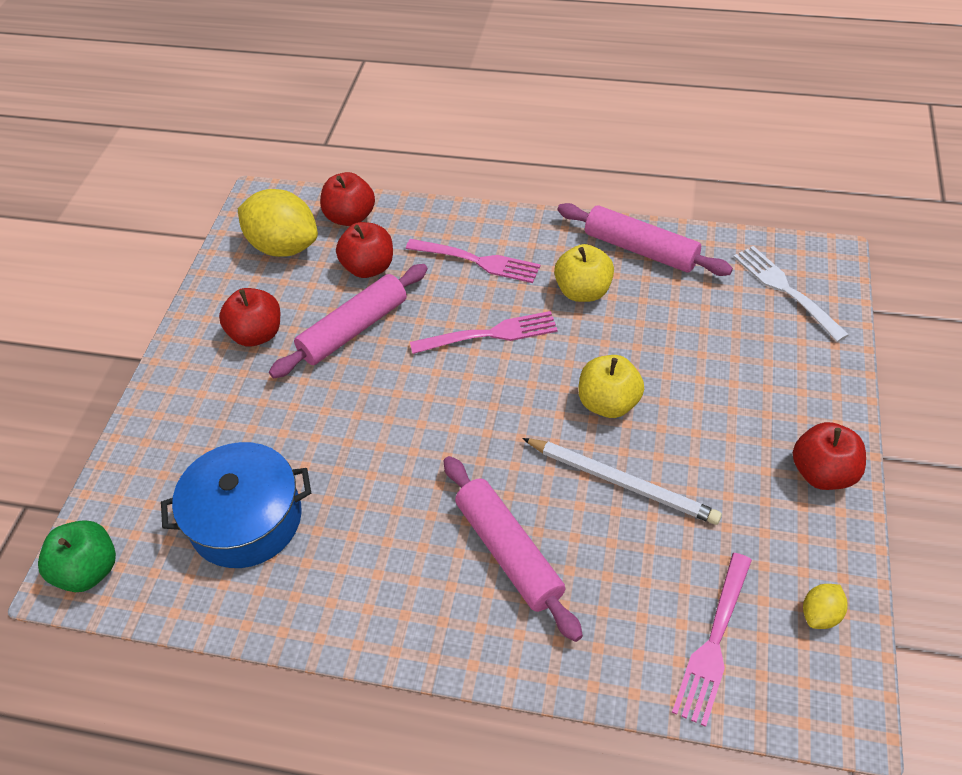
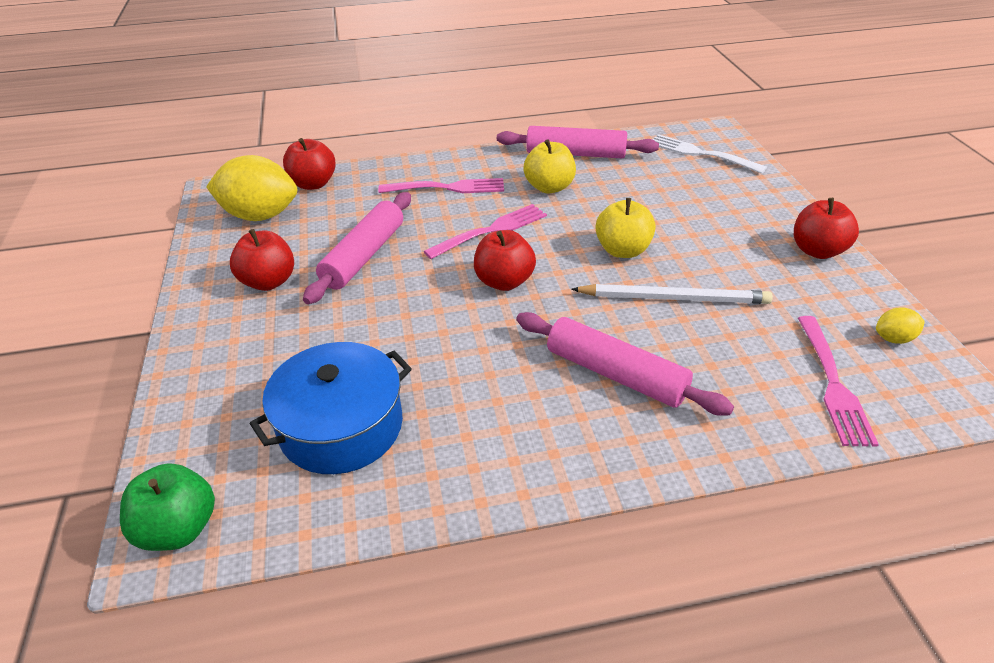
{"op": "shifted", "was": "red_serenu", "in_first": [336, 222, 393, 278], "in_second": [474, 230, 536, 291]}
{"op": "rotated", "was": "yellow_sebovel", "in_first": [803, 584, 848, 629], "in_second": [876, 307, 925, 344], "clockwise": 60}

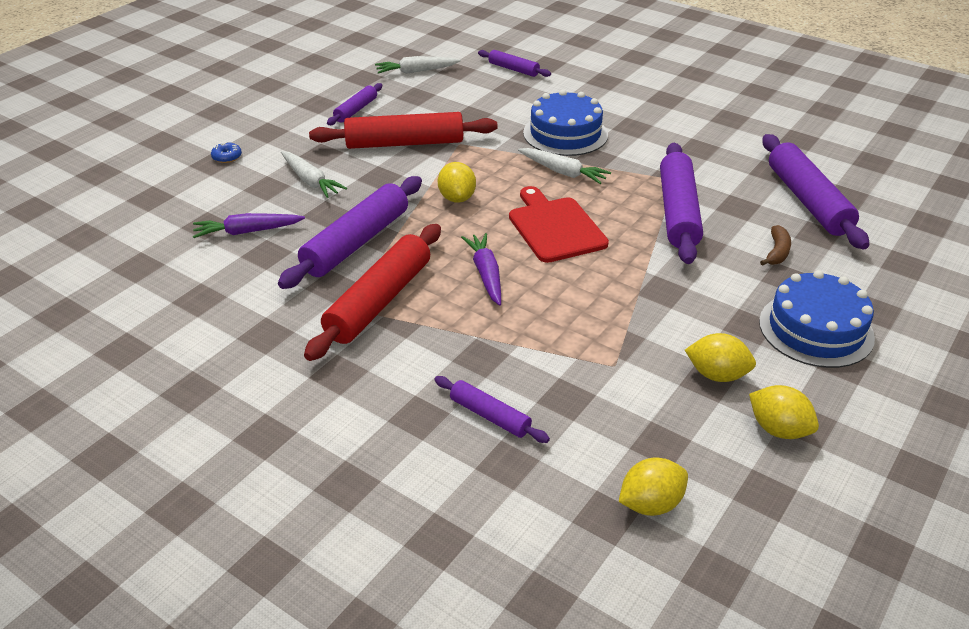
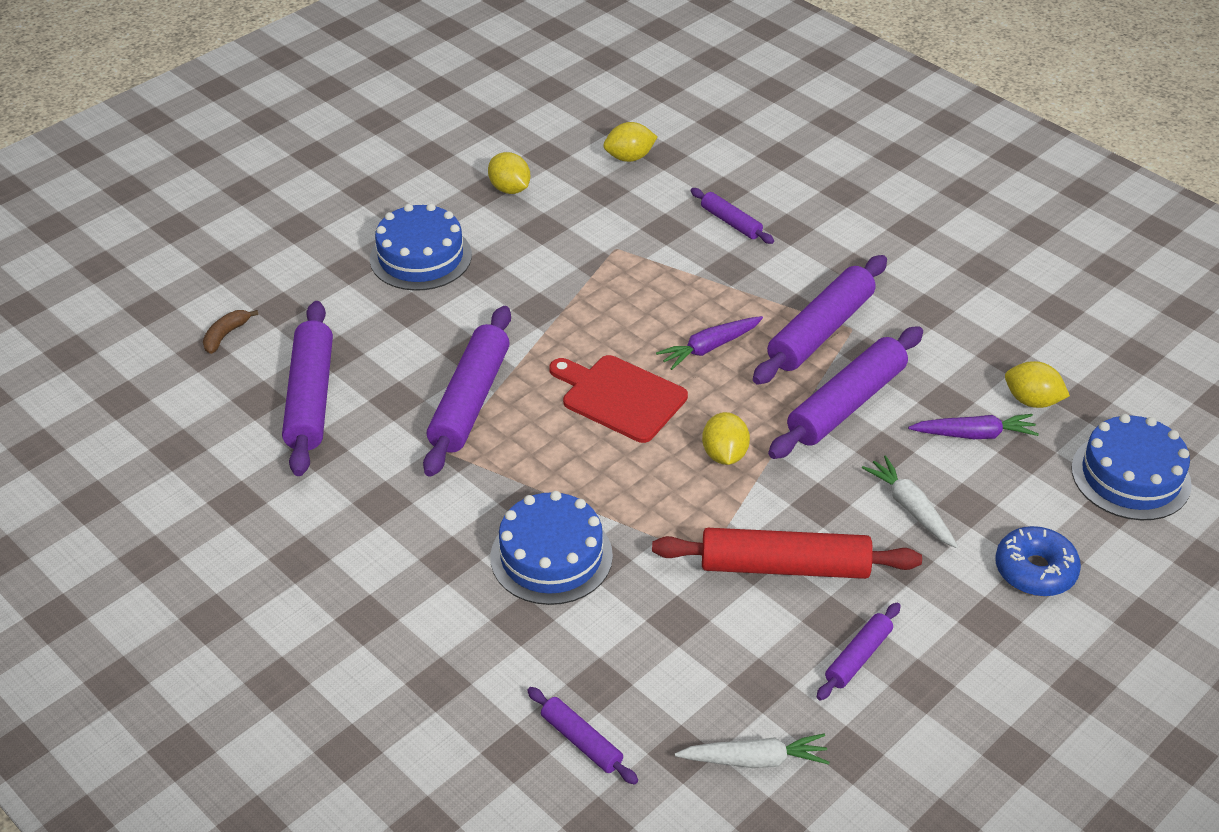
{"op": "gone", "was": "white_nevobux", "in_first": [518, 148, 611, 184]}
{"op": "new", "now": "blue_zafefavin", "in_second": [1071, 414, 1192, 520]}
{"op": "shifted", "was": "yellow_sebovel", "in_first": [685, 333, 756, 382], "in_second": [1005, 361, 1070, 408]}
{"op": "shifted", "was": "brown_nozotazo", "in_first": [760, 225, 791, 266], "in_second": [203, 310, 259, 354]}
{"op": "repainted", "was": "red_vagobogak", "now": "purple_vagobogak", "in_first": [304, 224, 441, 361], "in_second": [753, 255, 887, 385]}
{"op": "rotated", "was": "purple_nevobux", "in_first": [461, 233, 501, 306], "in_second": [656, 316, 763, 370], "clockwise": 60}
{"op": "rotated", "was": "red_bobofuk", "in_first": [509, 186, 609, 263], "in_second": [549, 355, 688, 443], "clockwise": 135}
{"op": "scaled", "was": "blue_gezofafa", "in_first": [211, 141, 242, 163], "in_second": [995, 526, 1081, 597], "ratio": 1.97}

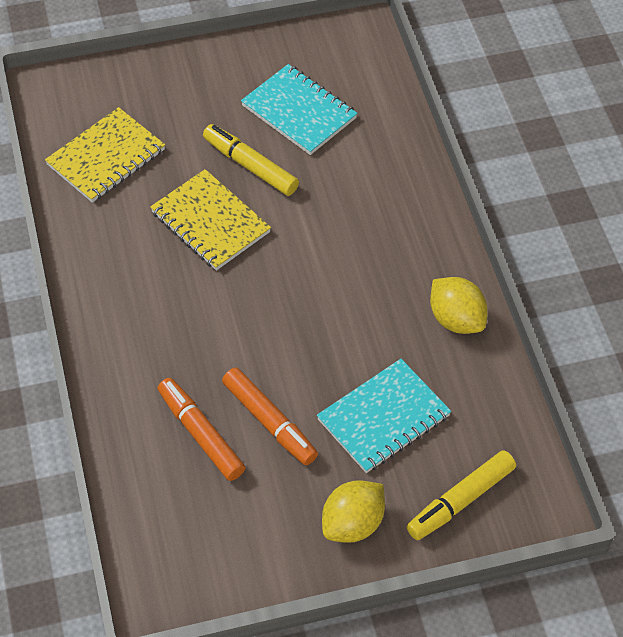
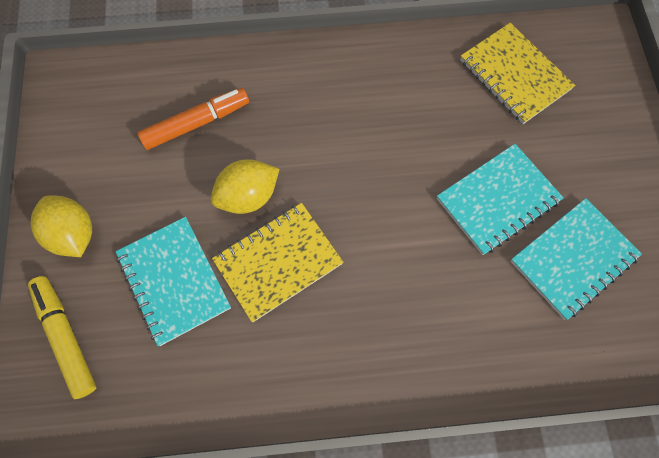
{"op": "gone", "was": "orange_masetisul", "in_first": [222, 367, 318, 465]}
{"op": "shifted", "was": "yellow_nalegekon", "in_first": [150, 169, 271, 271], "in_second": [212, 203, 343, 322]}
{"op": "shifted", "was": "yellow_sebovel", "in_first": [430, 277, 488, 334], "in_second": [211, 159, 279, 214]}
{"op": "swapped", "was": "yellow_masetisul", "now": "turquoise_nalegekon", "in_first": [203, 124, 299, 196], "in_second": [437, 144, 564, 255]}

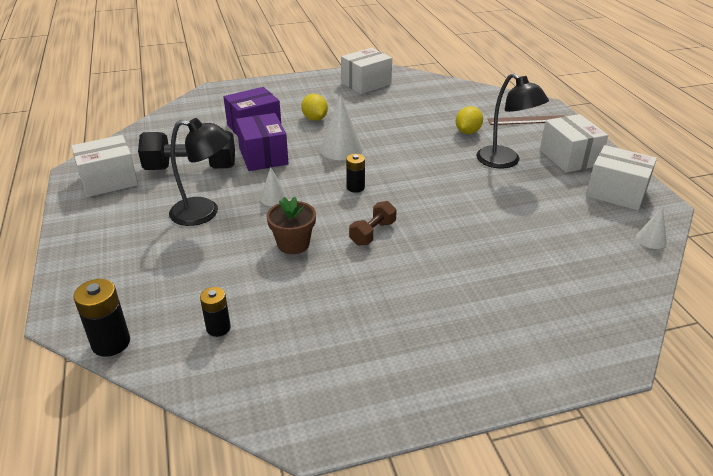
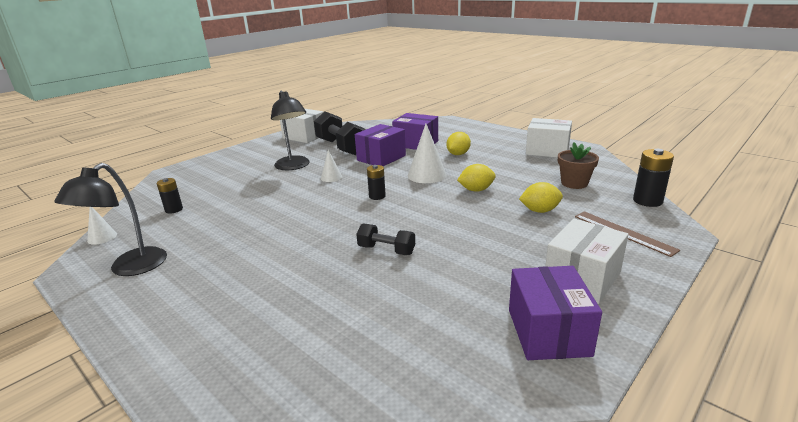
{"op": "gone", "was": "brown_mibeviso", "in_first": [349, 201, 397, 246]}
{"op": "new", "now": "black_mibeviso", "in_second": [356, 223, 415, 255]}
{"op": "new", "now": "yellow_sebovel", "in_second": [457, 164, 496, 191]}
{"op": "shifted", "was": "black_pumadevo", "in_first": [73, 279, 130, 357], "in_second": [633, 149, 674, 207]}
{"op": "shifted", "was": "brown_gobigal", "in_first": [266, 196, 316, 254], "in_second": [558, 142, 599, 189]}
{"op": "shifted", "was": "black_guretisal", "in_first": [476, 73, 549, 168], "in_second": [54, 163, 167, 276]}
{"op": "shifted", "was": "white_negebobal", "in_first": [636, 207, 667, 249], "in_second": [87, 207, 117, 245]}
{"op": "repainted", "was": "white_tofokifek", "now": "purple_tofokifek", "in_first": [586, 145, 657, 210], "in_second": [509, 266, 602, 360]}

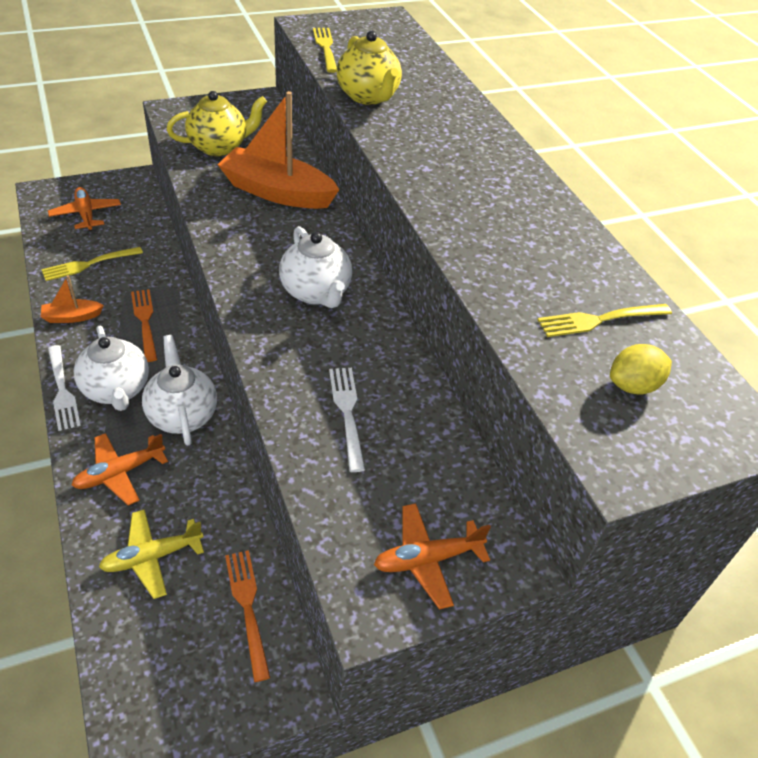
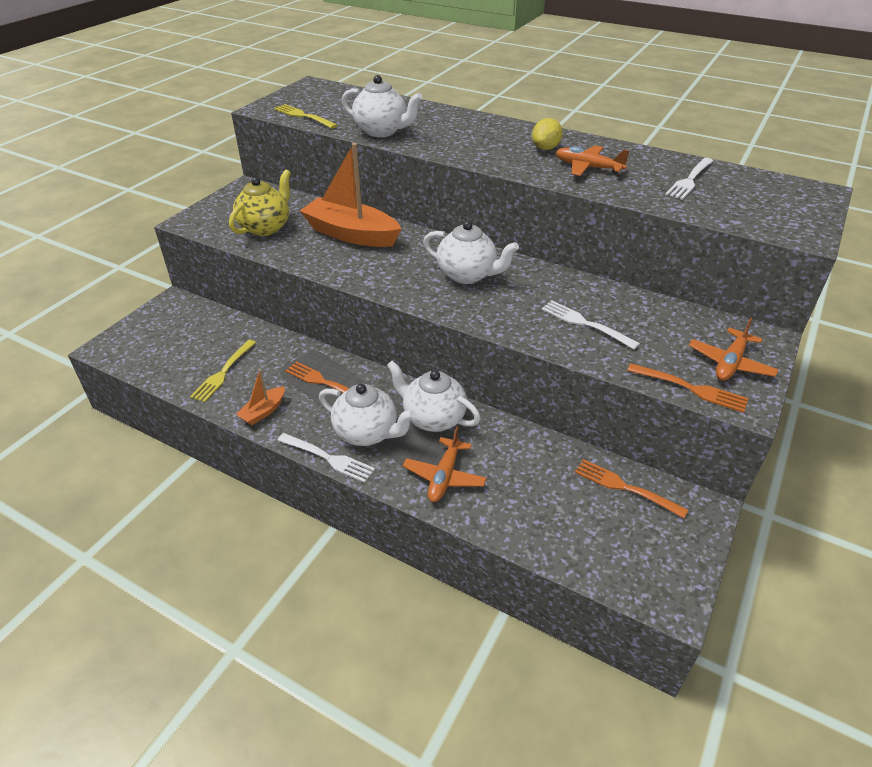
{"op": "gone", "was": "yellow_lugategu", "in_first": [99, 509, 204, 599]}
{"op": "new", "now": "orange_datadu", "in_second": [627, 363, 748, 413]}
{"op": "shifted", "was": "orange_lugategu", "in_first": [48, 187, 121, 231], "in_second": [556, 145, 629, 176]}
{"op": "shifted", "was": "yellow_sebovel", "in_first": [610, 344, 672, 394], "in_second": [532, 118, 563, 150]}
{"op": "repainted", "was": "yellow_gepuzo", "now": "white_gepuzo", "in_first": [336, 31, 402, 105], "in_second": [342, 75, 423, 137]}
{"op": "repainted", "was": "yellow_datadu", "now": "white_datadu", "in_first": [537, 304, 672, 337], "in_second": [665, 158, 713, 200]}
{"op": "rotated", "was": "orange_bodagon", "in_first": [217, 91, 340, 209], "in_second": [300, 143, 401, 247], "clockwise": 45}

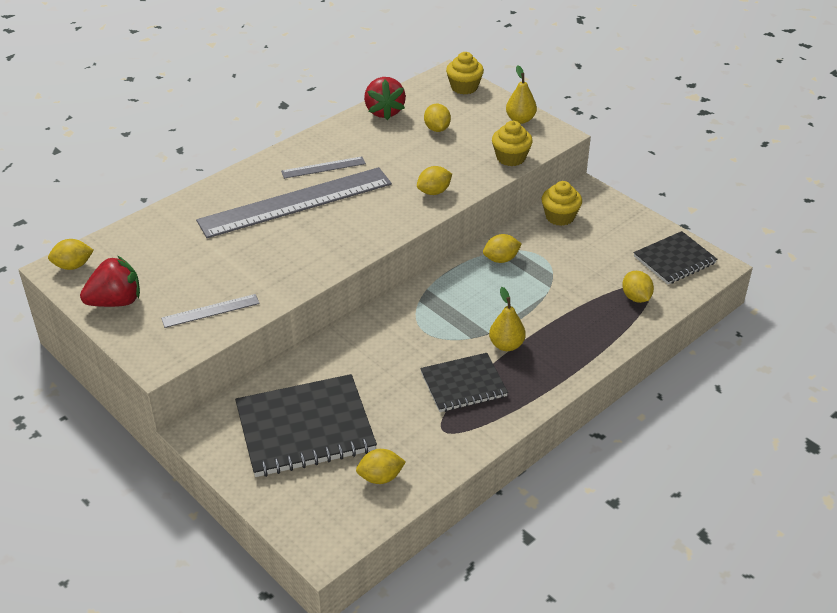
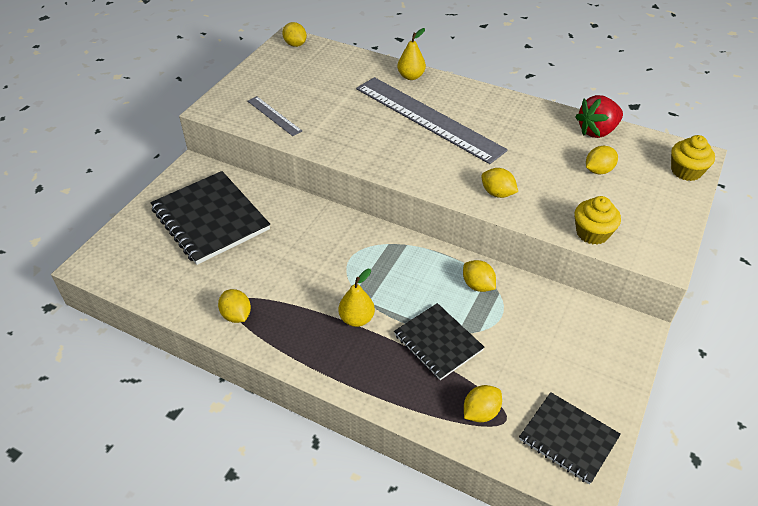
{"op": "gone", "was": "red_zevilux", "in_first": [80, 256, 140, 307]}
{"op": "gone", "was": "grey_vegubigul", "in_first": [281, 156, 366, 179]}
{"op": "gone", "was": "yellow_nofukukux", "in_first": [542, 181, 582, 226]}
{"op": "shifted", "was": "yellow_sebovel", "in_first": [356, 449, 406, 484], "in_second": [218, 289, 251, 323]}
{"op": "shifted", "was": "black_nalegekon", "in_first": [420, 353, 508, 412], "in_second": [394, 303, 485, 380]}
{"op": "shifted", "was": "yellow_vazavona", "in_first": [506, 66, 537, 124], "in_second": [397, 28, 426, 80]}

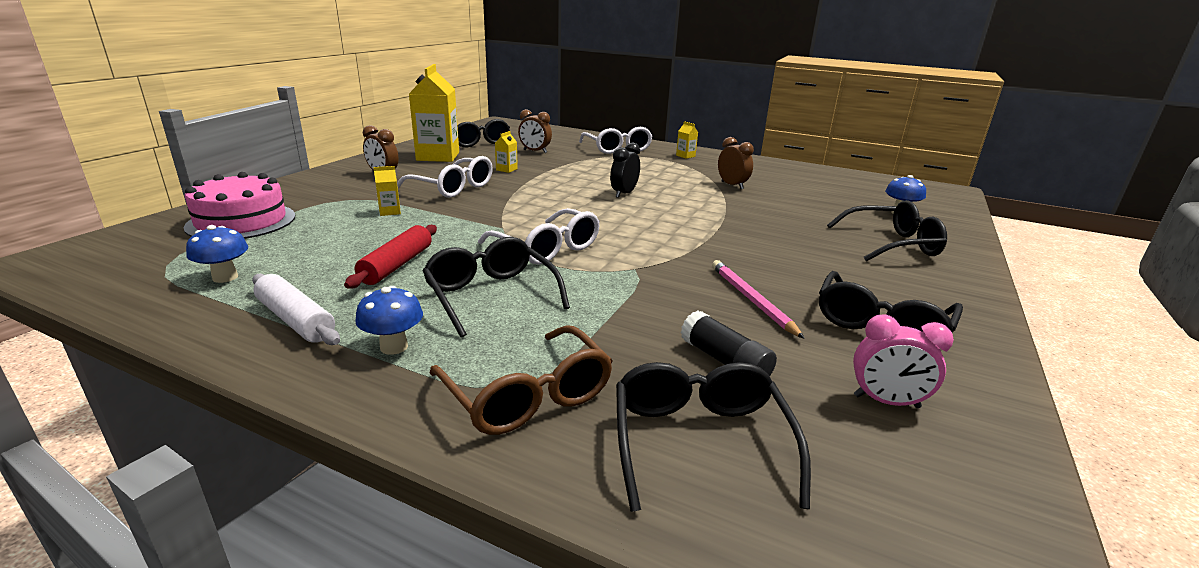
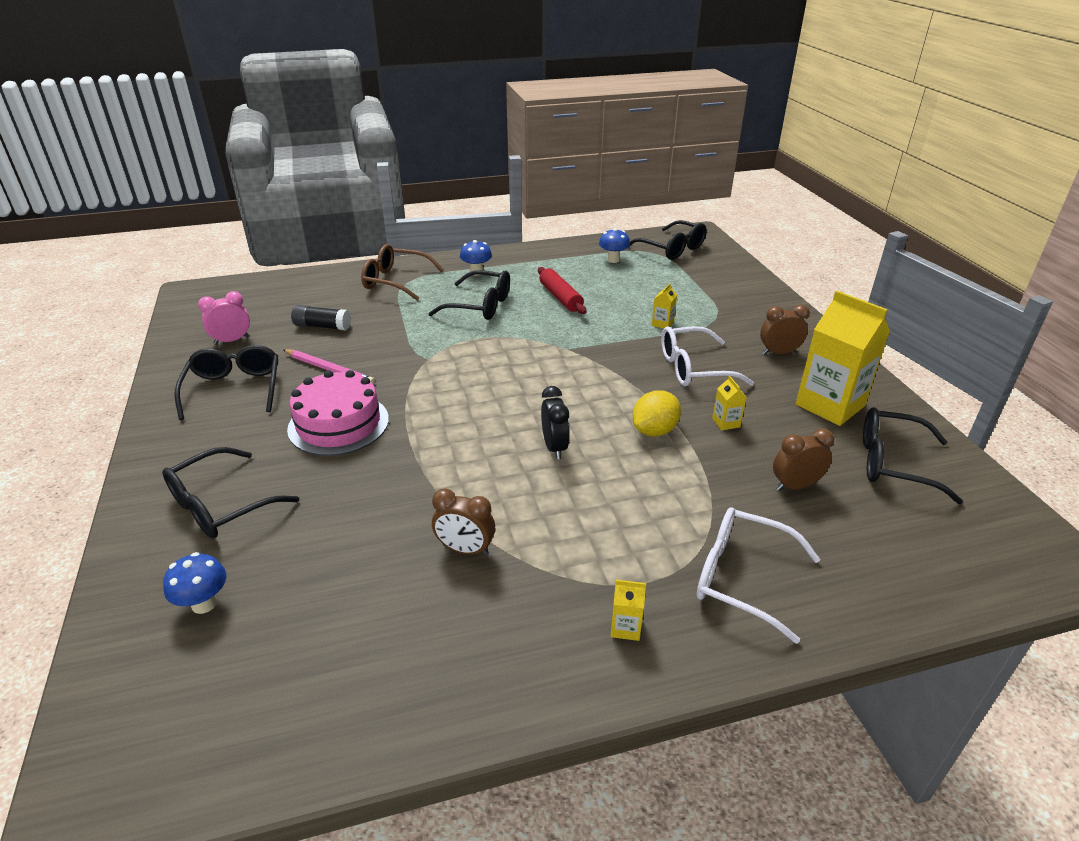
{"op": "gone", "was": "white_vagobogak", "in_first": [252, 274, 340, 345]}
{"op": "gone", "was": "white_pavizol", "in_first": [478, 208, 600, 265]}
{"op": "new", "now": "yellow_sebovel", "in_second": [633, 390, 681, 437]}
{"op": "shifted", "was": "pink_zafefavin", "in_first": [184, 172, 295, 239], "in_second": [287, 370, 389, 456]}
{"op": "shifted", "was": "black_pavizol", "in_first": [616, 362, 811, 512], "in_second": [630, 220, 707, 260]}

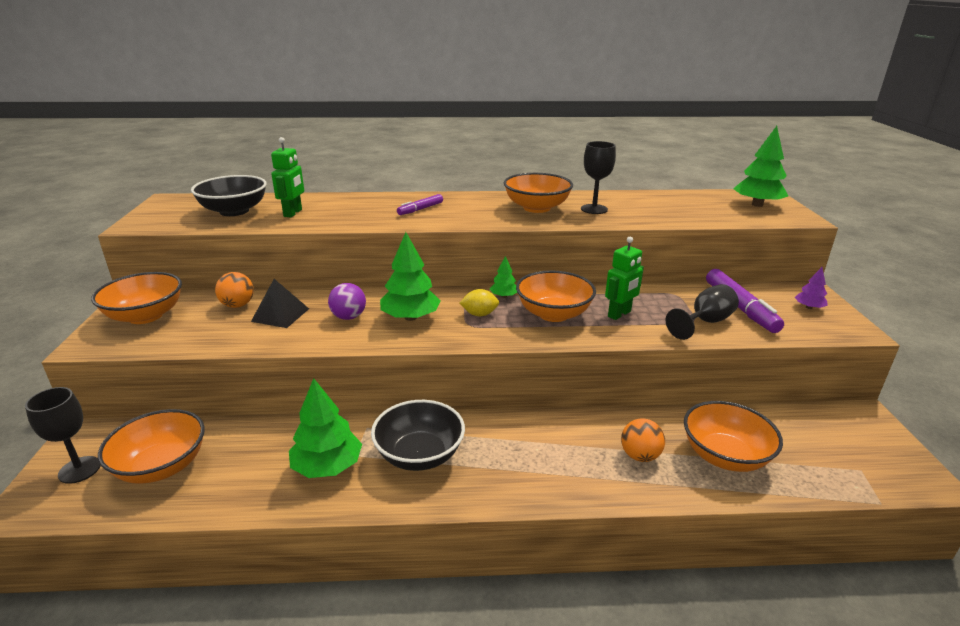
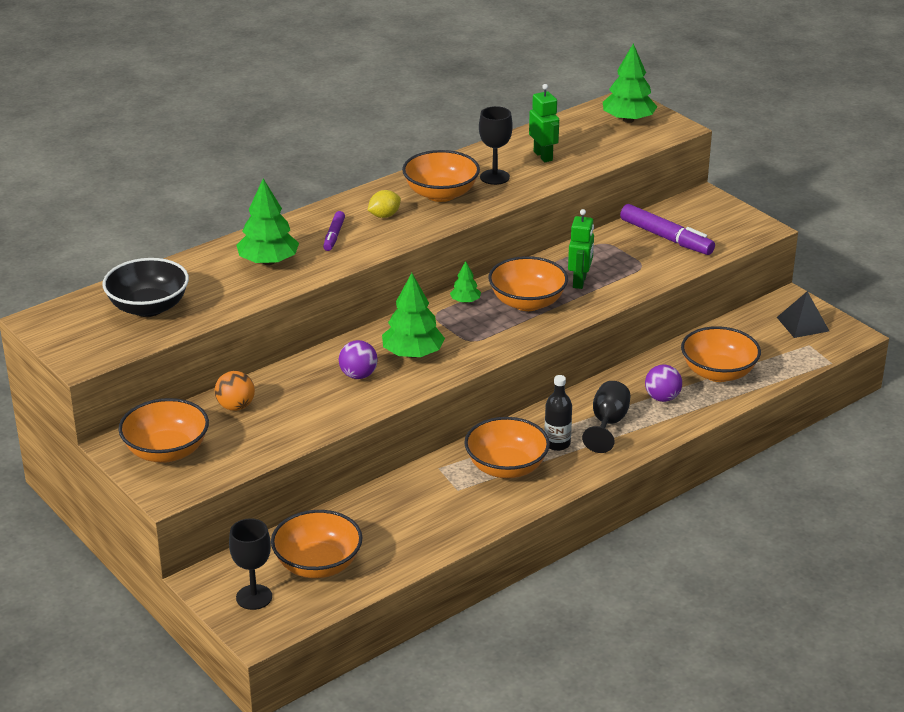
{"op": "gone", "was": "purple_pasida", "in_first": [795, 267, 828, 309]}
{"op": "new", "now": "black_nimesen", "in_second": [544, 375, 572, 451]}
{"op": "shifted", "was": "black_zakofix", "in_first": [251, 279, 309, 328], "in_second": [777, 291, 829, 338]}
{"op": "shifted", "was": "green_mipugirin", "in_first": [271, 137, 304, 217], "in_second": [529, 84, 559, 162]}
{"op": "shifted", "was": "green_pasida", "in_first": [289, 378, 362, 478], "in_second": [236, 179, 299, 265]}
{"op": "shifted", "was": "yellow_sebovel", "in_first": [460, 289, 499, 316], "in_second": [368, 190, 401, 218]}
{"op": "shifted", "was": "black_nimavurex", "in_first": [666, 284, 739, 340], "in_second": [582, 381, 630, 453]}
{"op": "repainted", "was": "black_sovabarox", "now": "orange_sovabarox", "in_first": [371, 400, 465, 471], "in_second": [464, 417, 550, 478]}
{"op": "repainted", "was": "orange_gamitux", "now": "purple_gamitux", "in_first": [621, 419, 665, 462], "in_second": [645, 365, 682, 402]}

